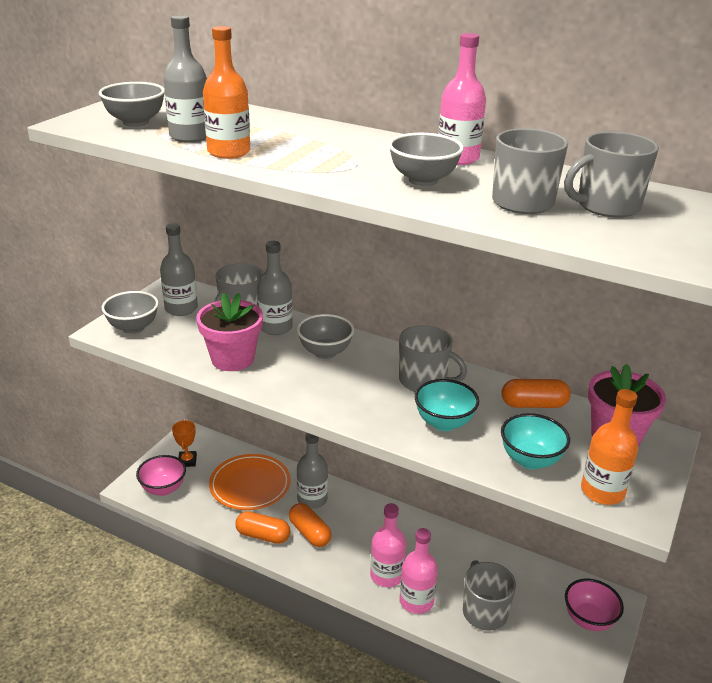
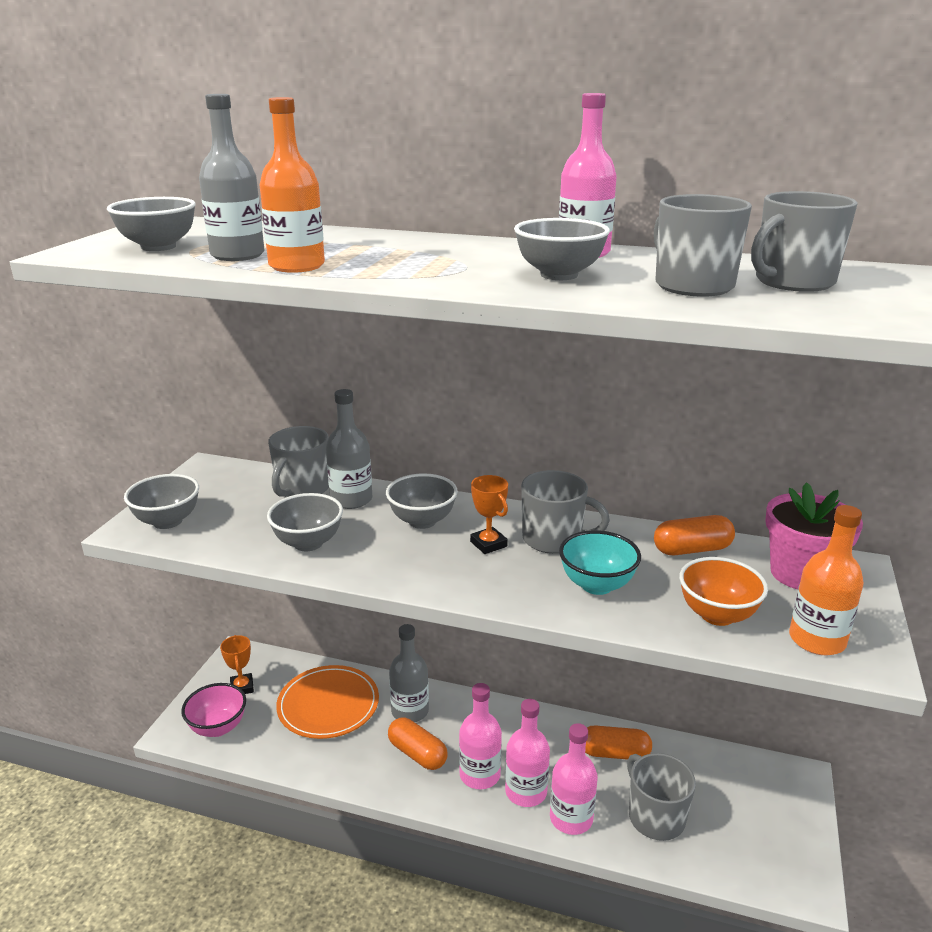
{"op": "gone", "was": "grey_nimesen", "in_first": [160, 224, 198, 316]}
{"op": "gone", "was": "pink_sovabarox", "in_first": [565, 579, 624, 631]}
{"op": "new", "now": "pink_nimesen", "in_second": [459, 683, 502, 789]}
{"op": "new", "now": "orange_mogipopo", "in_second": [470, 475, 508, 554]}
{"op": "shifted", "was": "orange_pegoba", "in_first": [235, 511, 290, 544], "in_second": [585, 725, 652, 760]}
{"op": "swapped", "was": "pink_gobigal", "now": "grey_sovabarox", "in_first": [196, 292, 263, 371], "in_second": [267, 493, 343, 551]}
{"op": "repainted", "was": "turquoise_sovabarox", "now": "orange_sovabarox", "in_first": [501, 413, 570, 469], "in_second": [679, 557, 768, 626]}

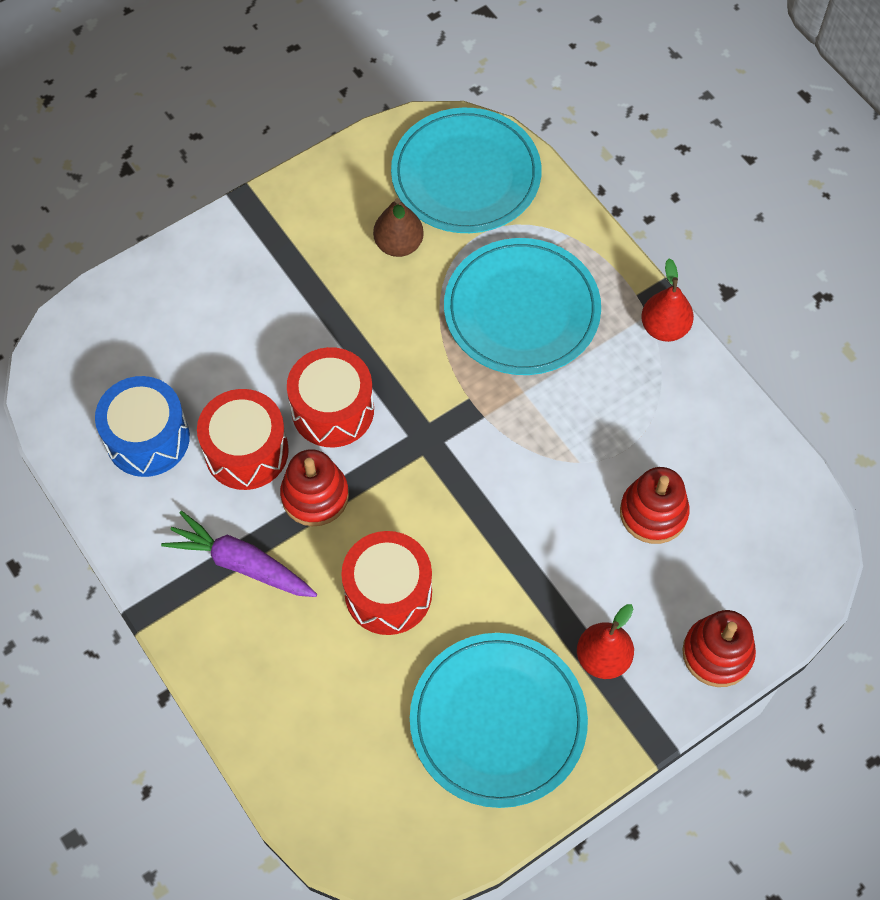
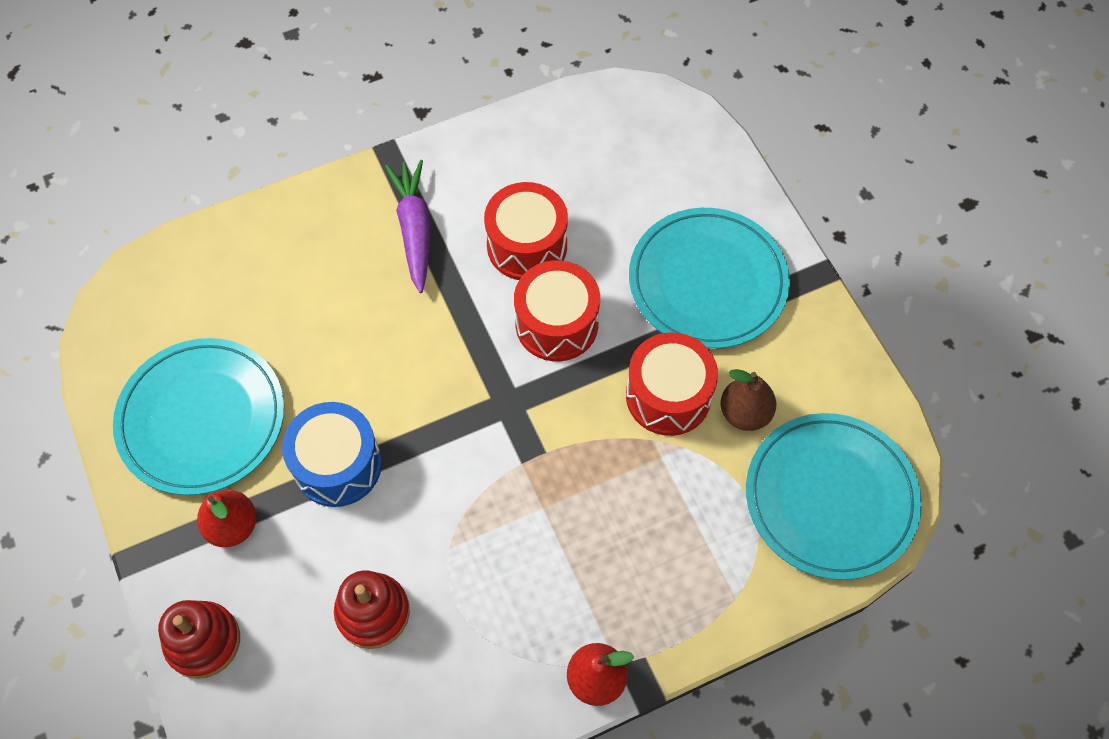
{"op": "gone", "was": "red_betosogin", "in_first": [280, 449, 349, 526]}
{"op": "shifted", "was": "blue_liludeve", "in_first": [95, 376, 190, 477], "in_second": [282, 402, 382, 507]}
{"op": "shifted", "was": "red_liludeve", "in_first": [341, 531, 432, 635], "in_second": [626, 332, 718, 436]}
{"op": "shifted", "was": "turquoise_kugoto", "in_first": [444, 238, 601, 375], "in_second": [629, 208, 790, 349]}
{"op": "rotated", "was": "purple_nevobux", "in_first": [161, 511, 317, 597], "in_second": [385, 160, 431, 293], "clockwise": -45}

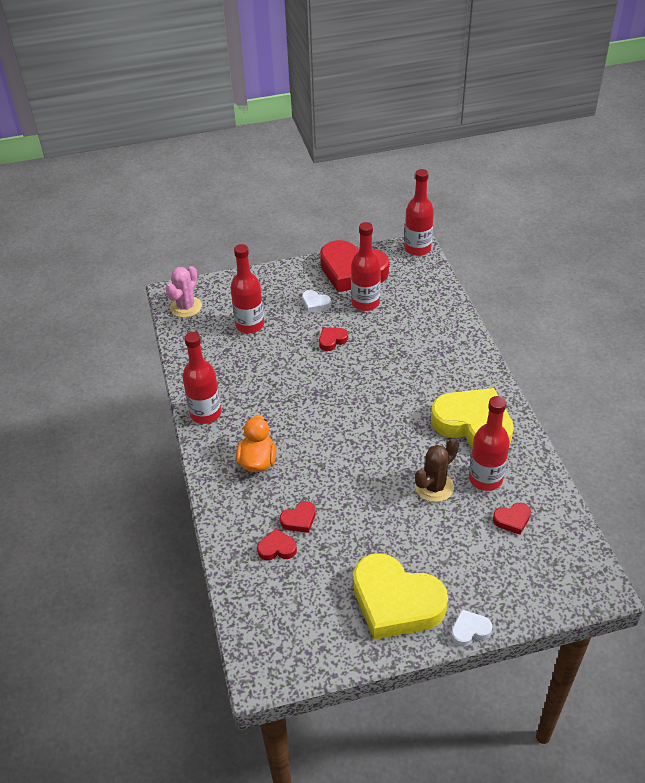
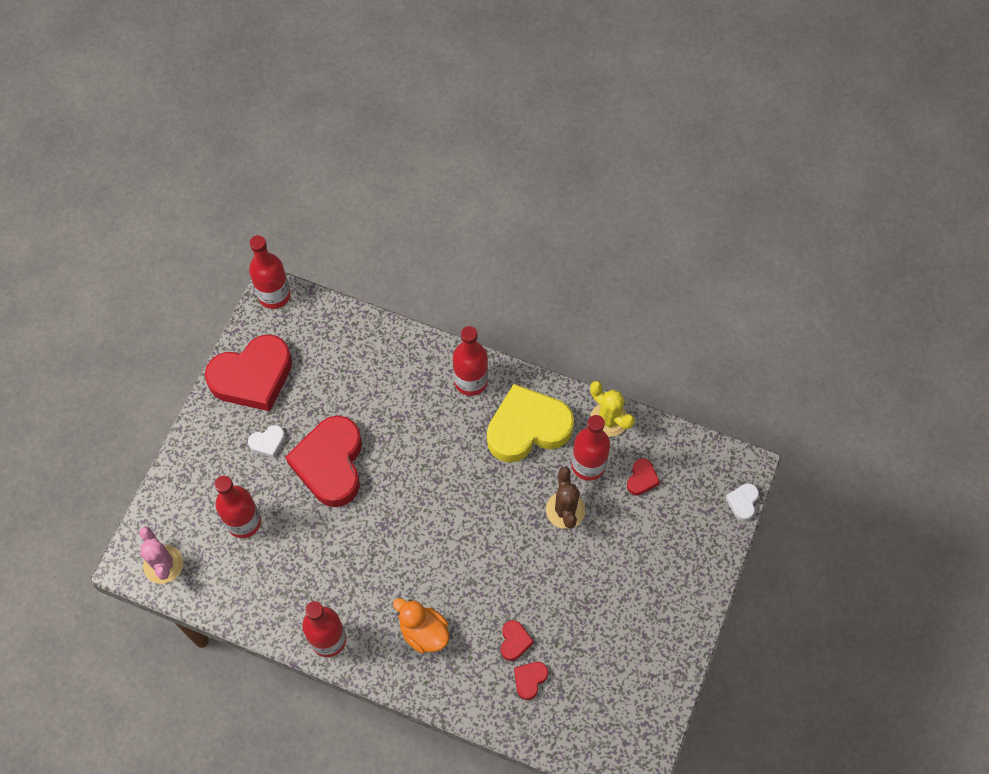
{"op": "gone", "was": "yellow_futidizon", "in_first": [353, 553, 448, 640]}
{"op": "new", "now": "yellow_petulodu", "in_second": [590, 381, 635, 437]}
{"op": "shifted", "was": "red_nimesen", "in_first": [351, 222, 381, 311], "in_second": [453, 326, 488, 396]}
{"op": "shifted", "was": "white_futidizon", "in_first": [451, 609, 492, 647], "in_second": [725, 483, 759, 521]}
{"op": "scaled", "was": "red_futidizon", "in_first": [319, 327, 348, 351], "in_second": [285, 416, 362, 507], "ratio": 2.4}

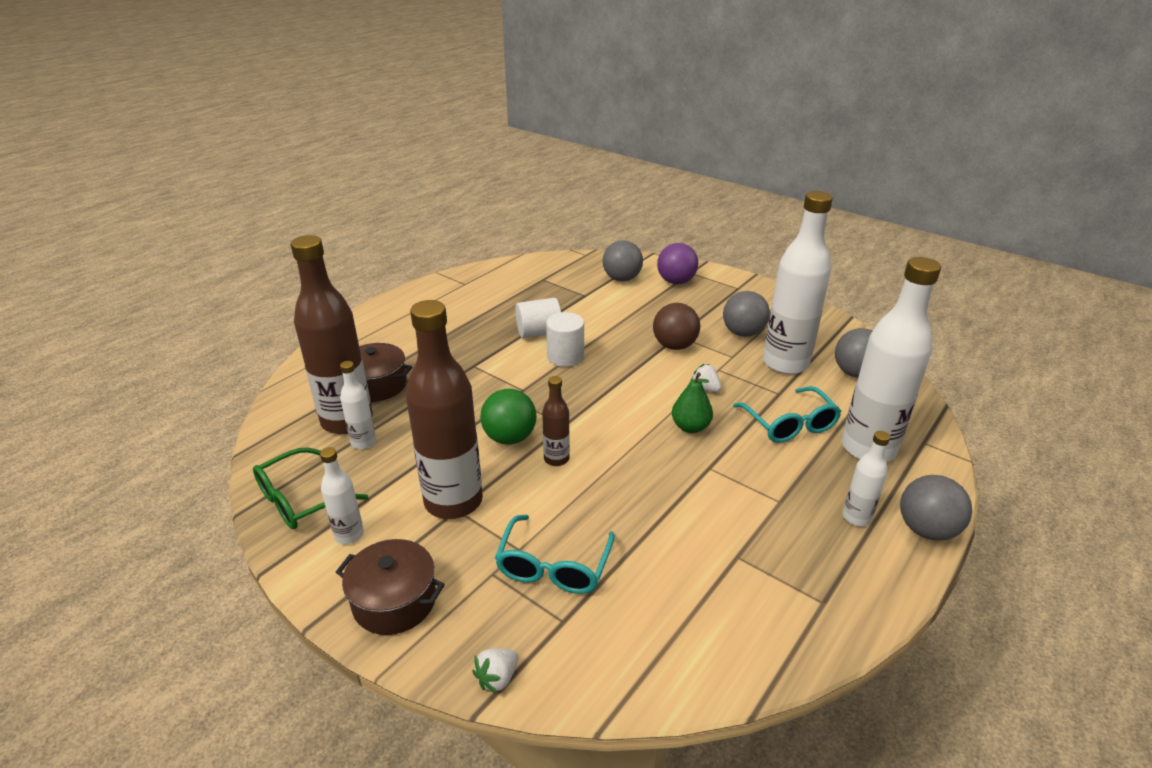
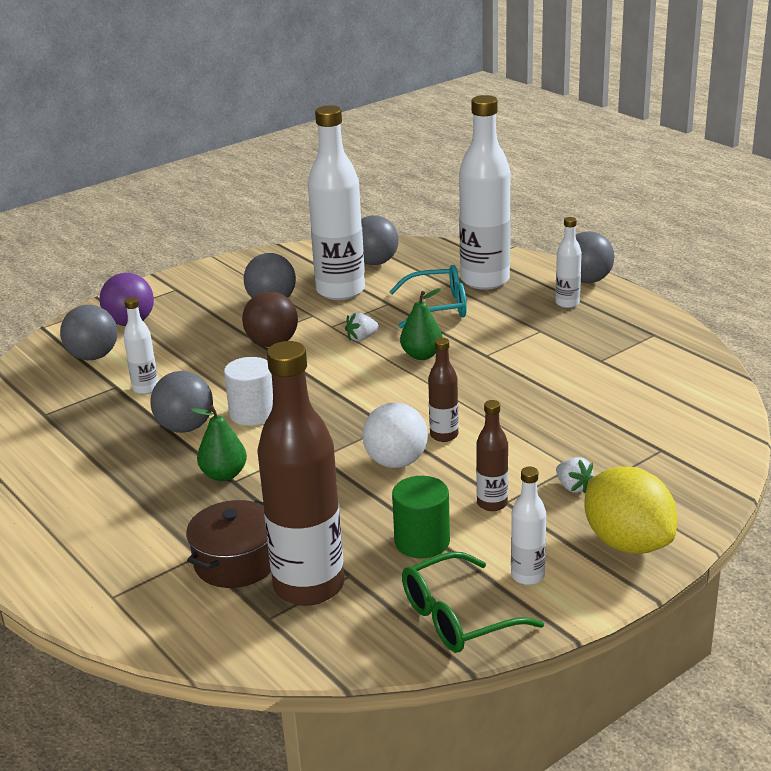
{"op": "gone", "was": "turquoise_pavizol", "in_first": [495, 515, 615, 594]}
{"op": "new", "now": "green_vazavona", "in_second": [191, 405, 247, 481]}
{"op": "new", "now": "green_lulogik", "in_second": [392, 476, 450, 558]}
{"op": "shifted", "was": "white_nimesen", "in_first": [340, 361, 376, 449], "in_second": [123, 297, 158, 394]}
{"op": "shifted", "was": "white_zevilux", "in_first": [472, 648, 518, 694], "in_second": [556, 457, 594, 494]}
{"op": "swapped", "was": "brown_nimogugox", "now": "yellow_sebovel", "in_first": [336, 539, 445, 635], "in_second": [584, 466, 677, 554]}
{"op": "swapped", "was": "white_lulogik", "now": "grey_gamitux", "in_first": [515, 298, 561, 338], "in_second": [150, 371, 213, 433]}
{"op": "repainted", "was": "green_gamitux", "now": "white_gamitux", "in_first": [480, 389, 537, 445], "in_second": [362, 403, 428, 468]}
{"op": "rotated", "was": "green_pavizol", "in_first": [253, 447, 368, 529], "in_second": [402, 551, 544, 653], "clockwise": 90}
{"op": "scaled", "was": "brown_nimesen", "in_first": [406, 300, 483, 519], "in_second": [476, 400, 508, 511], "ratio": 0.47}

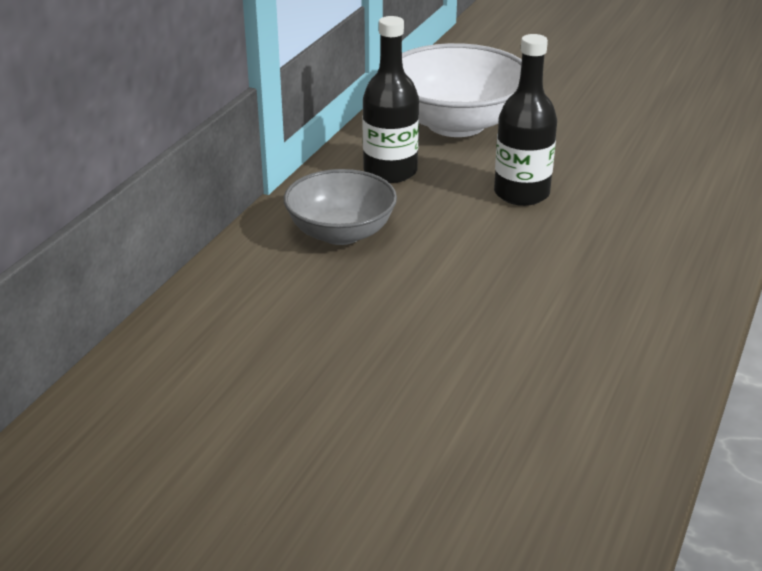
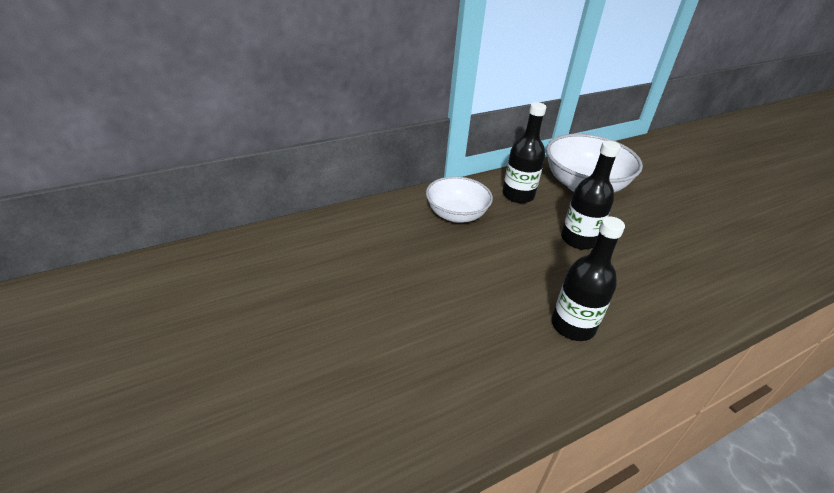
{"op": "new", "now": "black_nimesen", "in_second": [552, 216, 625, 341]}
{"op": "repainted", "was": "grey_sovabarox", "now": "white_sovabarox", "in_first": [284, 169, 397, 245], "in_second": [426, 176, 493, 223]}

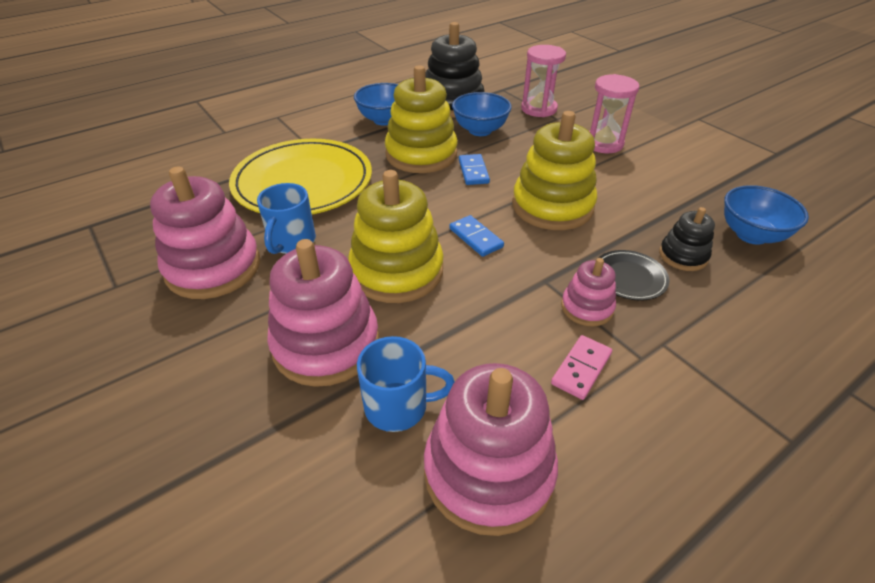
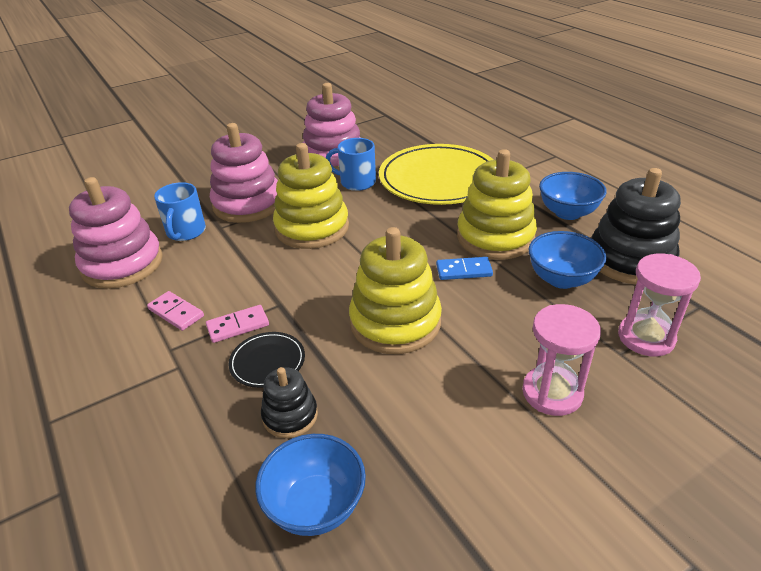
{"op": "gone", "was": "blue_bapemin", "in_first": [449, 215, 504, 257]}
{"op": "swapped", "was": "pink_betosogin", "now": "pink_bapemin", "in_first": [561, 258, 616, 326], "in_second": [206, 305, 269, 343]}

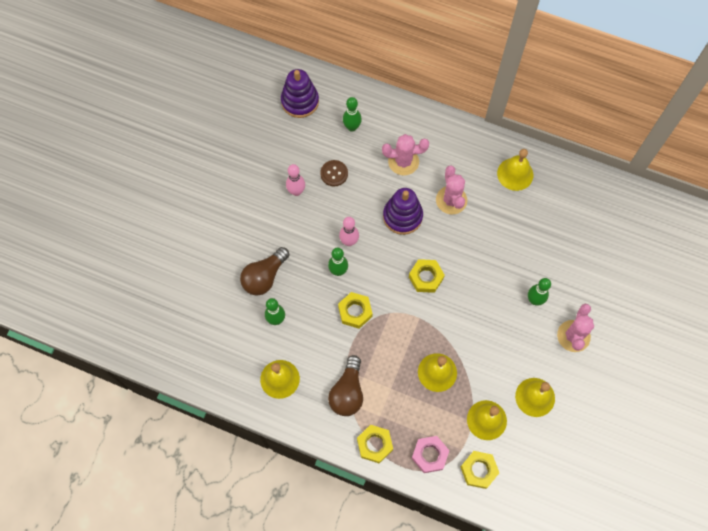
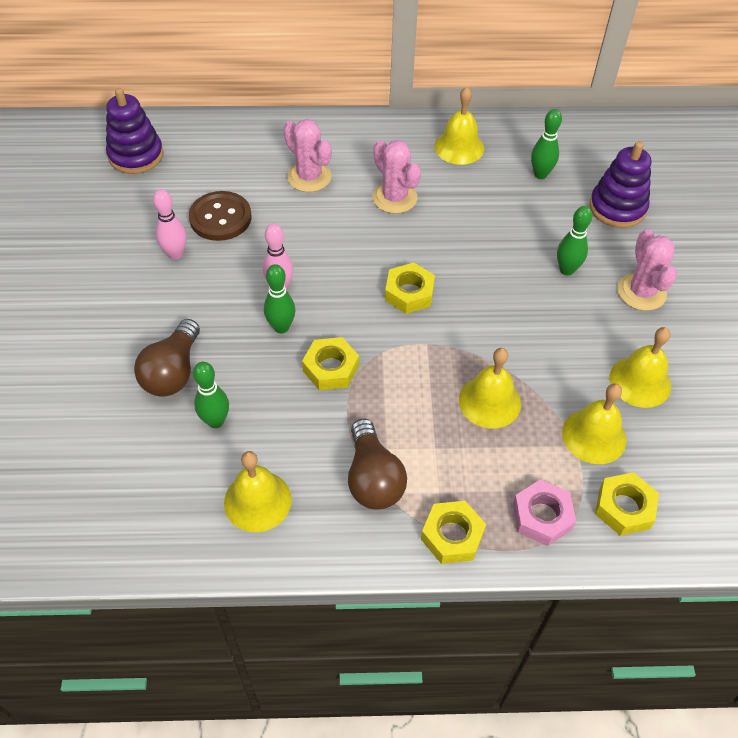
{"op": "shifted", "was": "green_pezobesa", "in_first": [343, 97, 362, 132], "in_second": [531, 109, 562, 179]}
{"op": "shifted", "was": "purple_betosogin", "in_first": [383, 188, 423, 235], "in_second": [589, 141, 652, 228]}
{"op": "rotated", "was": "pink_petulodu", "in_first": [382, 134, 429, 176], "in_second": [283, 119, 332, 192], "clockwise": 75}
{"op": "scaled", "was": "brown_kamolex", "in_first": [320, 160, 348, 187], "in_second": [189, 191, 252, 241], "ratio": 1.5}

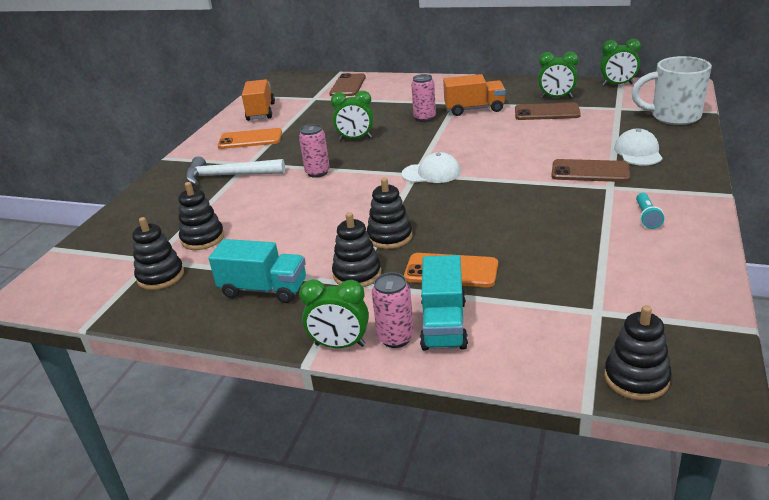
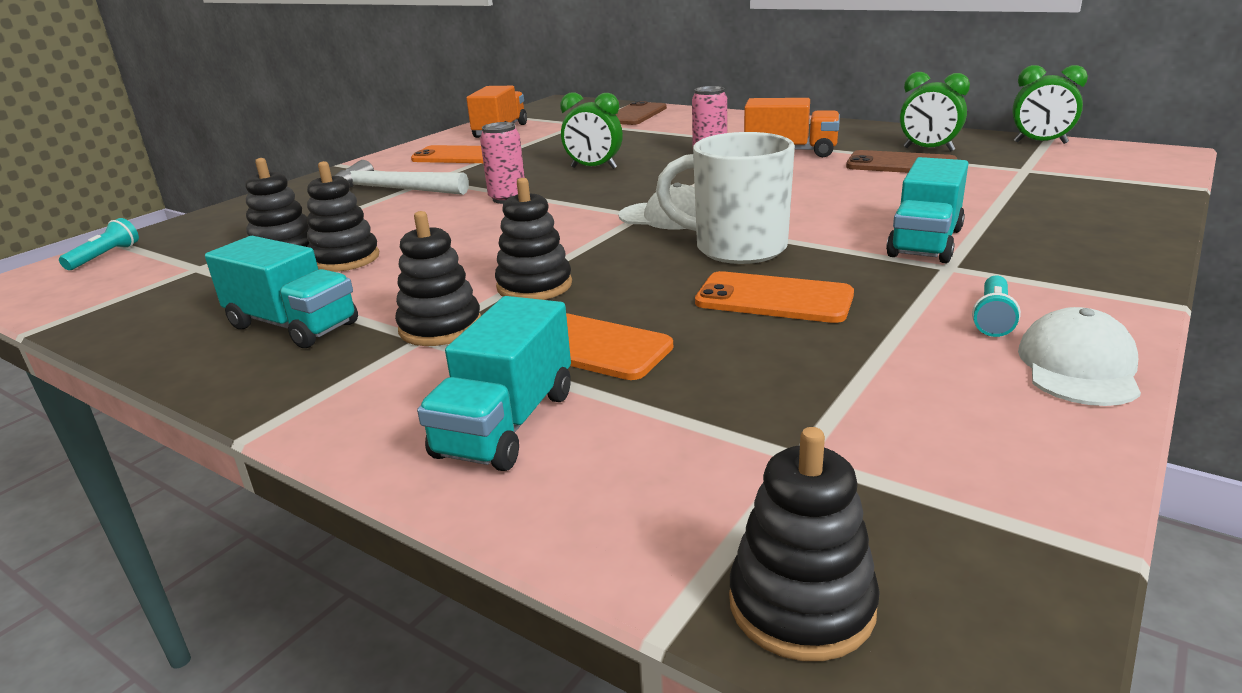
{"op": "gone", "was": "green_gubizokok", "in_first": [299, 280, 369, 348]}
{"op": "gone", "was": "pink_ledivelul", "in_first": [372, 272, 414, 348]}
{"op": "new", "now": "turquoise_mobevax", "in_second": [59, 218, 139, 270]}
{"op": "new", "now": "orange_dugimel", "in_second": [695, 271, 854, 323]}
{"op": "shifted", "was": "black_betosogin", "in_first": [132, 217, 184, 290], "in_second": [307, 161, 379, 272]}
{"op": "shifted", "was": "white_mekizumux", "in_first": [614, 129, 662, 165], "in_second": [1018, 307, 1141, 406]}
{"op": "shifted", "was": "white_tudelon", "in_first": [631, 56, 712, 125], "in_second": [656, 132, 795, 264]}
{"op": "swapped", "was": "brown_dugimel", "now": "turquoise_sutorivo", "in_first": [551, 159, 630, 182], "in_second": [886, 157, 968, 263]}

